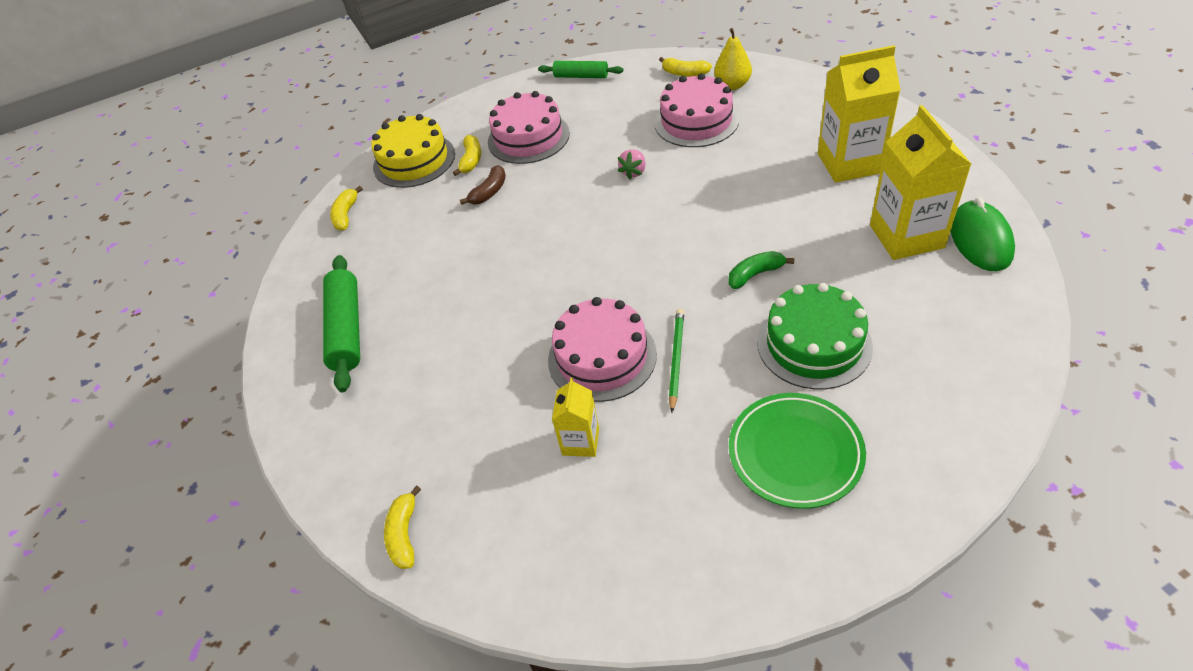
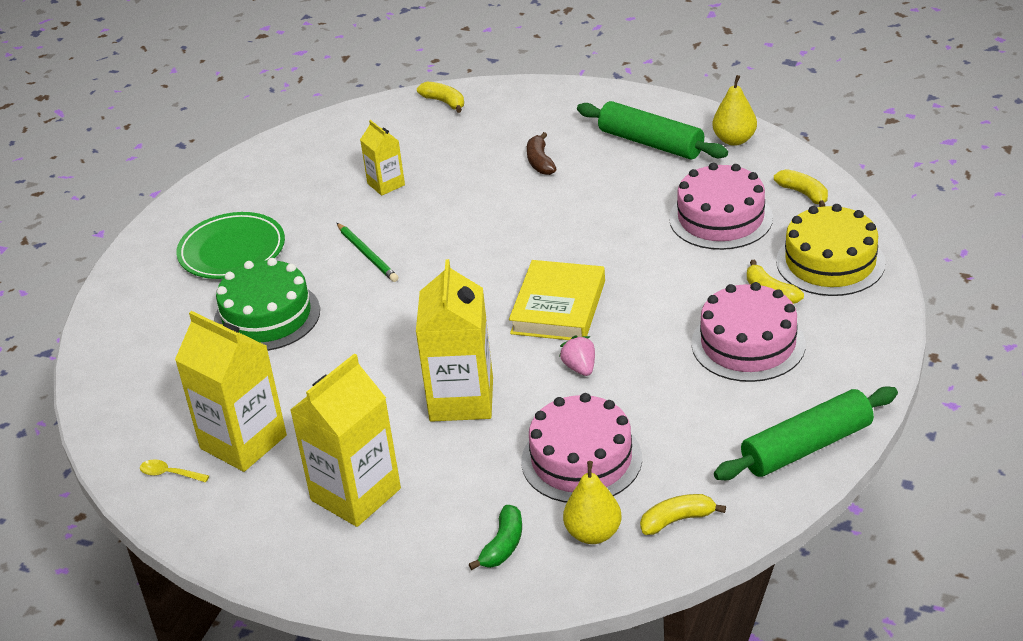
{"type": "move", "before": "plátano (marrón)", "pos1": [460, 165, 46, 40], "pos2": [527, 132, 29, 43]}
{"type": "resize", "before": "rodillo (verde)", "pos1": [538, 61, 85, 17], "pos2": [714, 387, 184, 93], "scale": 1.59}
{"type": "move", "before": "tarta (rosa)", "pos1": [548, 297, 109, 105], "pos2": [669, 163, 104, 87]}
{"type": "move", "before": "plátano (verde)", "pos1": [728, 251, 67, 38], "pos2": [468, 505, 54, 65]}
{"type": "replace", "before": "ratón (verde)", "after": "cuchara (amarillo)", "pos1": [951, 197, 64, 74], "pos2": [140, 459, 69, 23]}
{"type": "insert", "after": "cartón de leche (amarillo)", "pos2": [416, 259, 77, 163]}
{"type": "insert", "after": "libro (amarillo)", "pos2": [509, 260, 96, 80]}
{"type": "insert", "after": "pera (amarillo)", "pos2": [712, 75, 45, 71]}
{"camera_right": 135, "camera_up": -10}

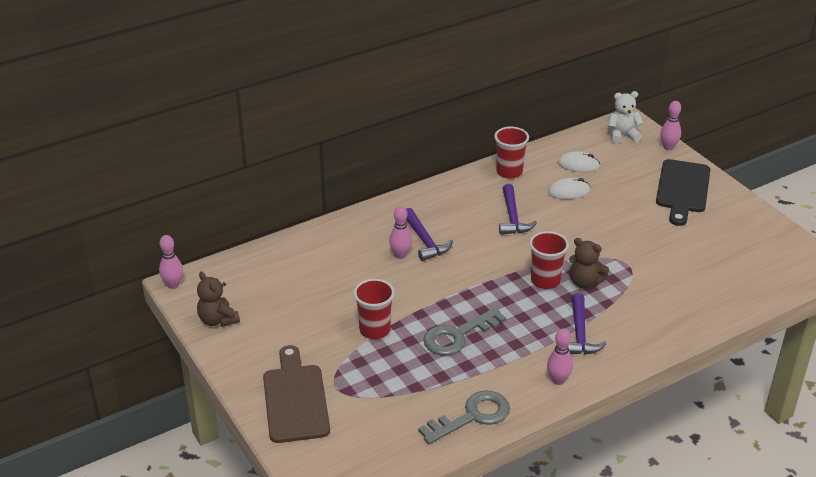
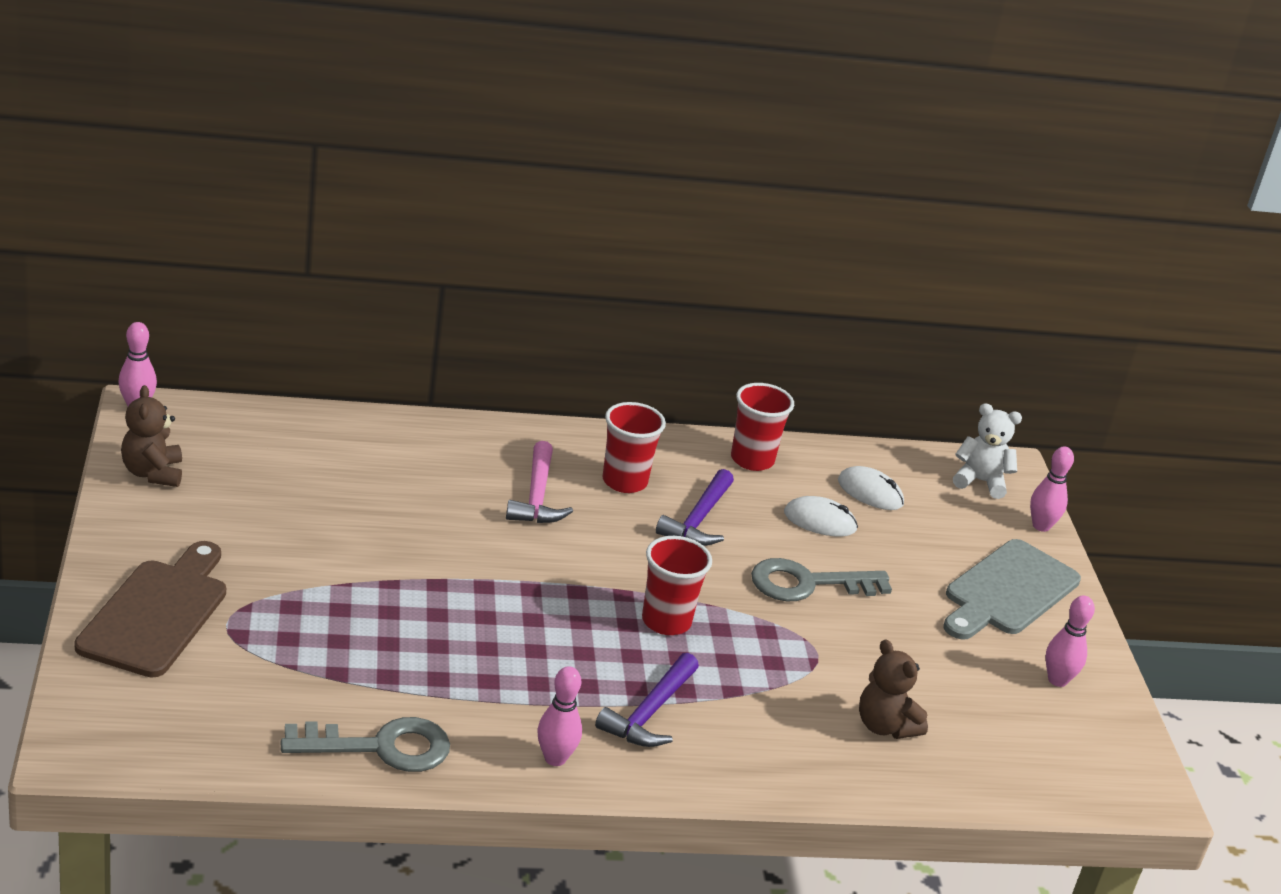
{"type": "move", "before": "vaso (rojo)", "pos1": [354, 279, 41, 60], "pos2": [602, 402, 64, 91]}
{"type": "move", "before": "bolo (rosa)", "pos1": [389, 206, 23, 53], "pos2": [1045, 596, 50, 91]}
{"type": "recolor", "before": "martillo (morado)", "after": "martillo (rosa)", "pos1": [406, 208, 47, 53], "pos2": [506, 441, 67, 82]}
{"type": "move", "before": "llave (gris)", "pos1": [423, 307, 83, 49], "pos2": [751, 558, 141, 43]}
{"type": "move", "before": "osito (marrón)", "pos1": [569, 238, 40, 51], "pos2": [859, 639, 69, 100]}
{"type": "recolor", "before": "tabla de cortar (negro)", "after": "tabla de cortar (gris)", "pos1": [656, 159, 54, 67], "pos2": [944, 539, 137, 101]}
{"camera_right": 20, "camera_up": -5}

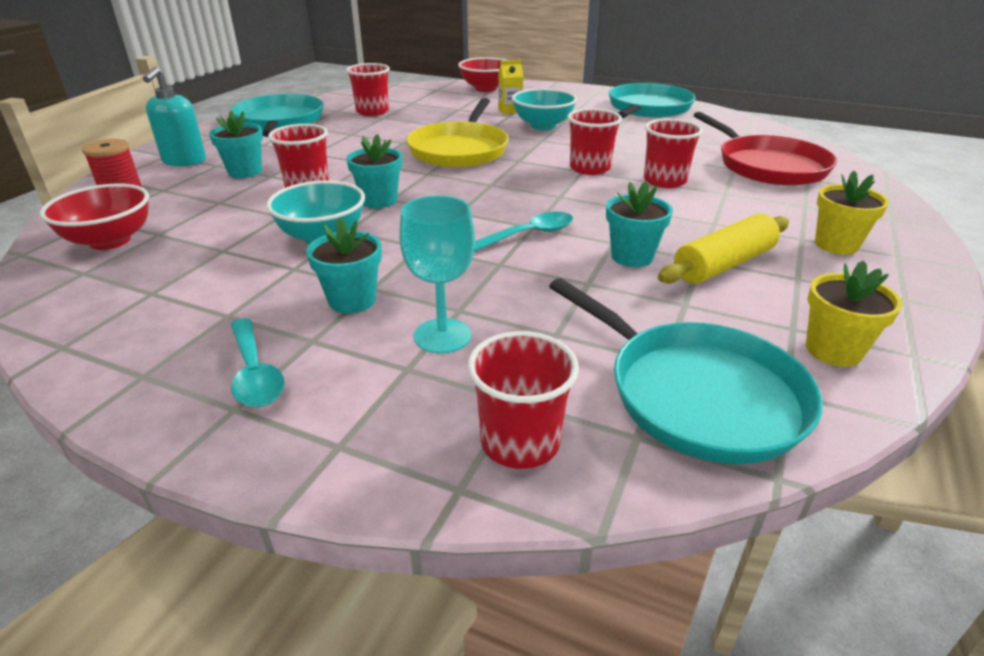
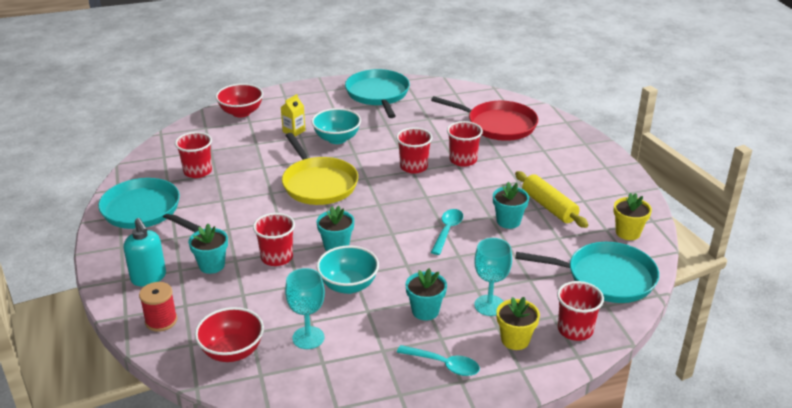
{"type": "rotate", "before": "rodillo (amarillo)", "pos1": [658, 214, 131, 70], "pos2": [515, 171, 73, 57], "turn": -45}
{"type": "move", "before": "maceta (amarillo)", "pos1": [815, 171, 74, 84], "pos2": [496, 297, 44, 53]}
{"type": "insert", "after": "copa (turquesa)", "pos2": [285, 268, 40, 81]}
{"camera_right": -40, "camera_up": 0}

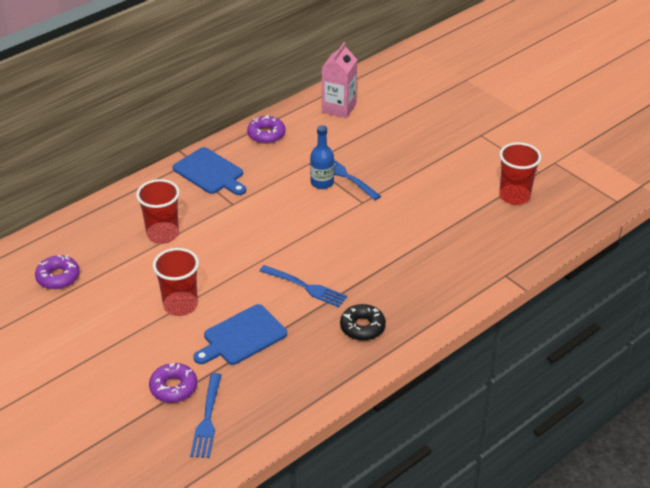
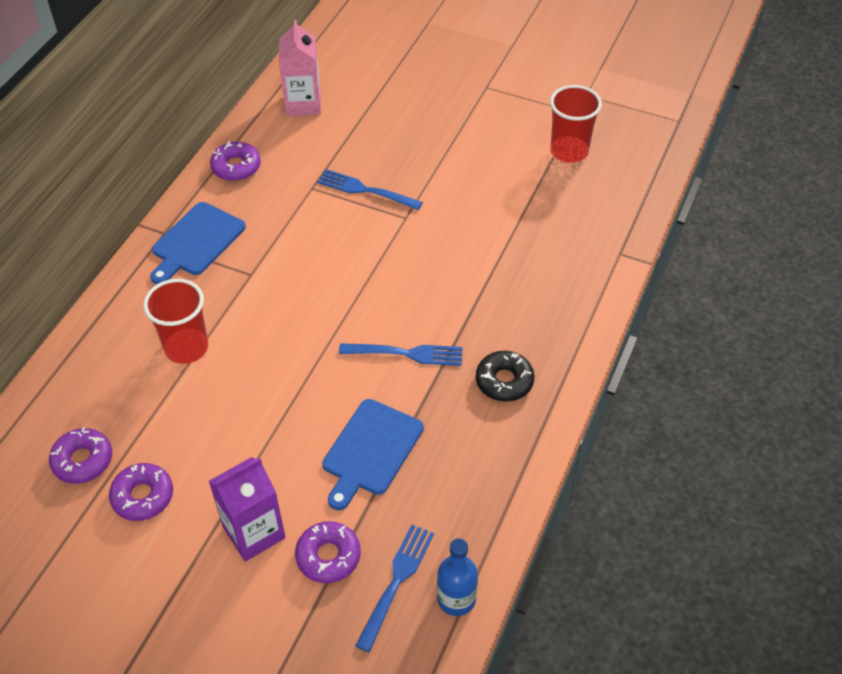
{"type": "delete", "before": "vaso (rojo)", "pos1": [153, 248, 46, 68]}
{"type": "rotate", "before": "tabla de cortar (azul)", "pos1": [172, 147, 74, 48], "pos2": [150, 202, 96, 82], "turn": 105}
{"type": "rotate", "before": "tenedor (azul)", "pos1": [190, 373, 32, 85], "pos2": [355, 524, 79, 129], "turn": -135}
{"type": "move", "before": "botella (azul)", "pos1": [310, 125, 24, 64], "pos2": [437, 538, 41, 78]}
{"type": "insert", "after": "rosquilla (morado)", "pos2": [109, 463, 64, 58]}
{"type": "insert", "after": "cartón de leche (morado)", "pos2": [209, 457, 77, 105]}
{"camera_right": -25, "camera_up": 10}

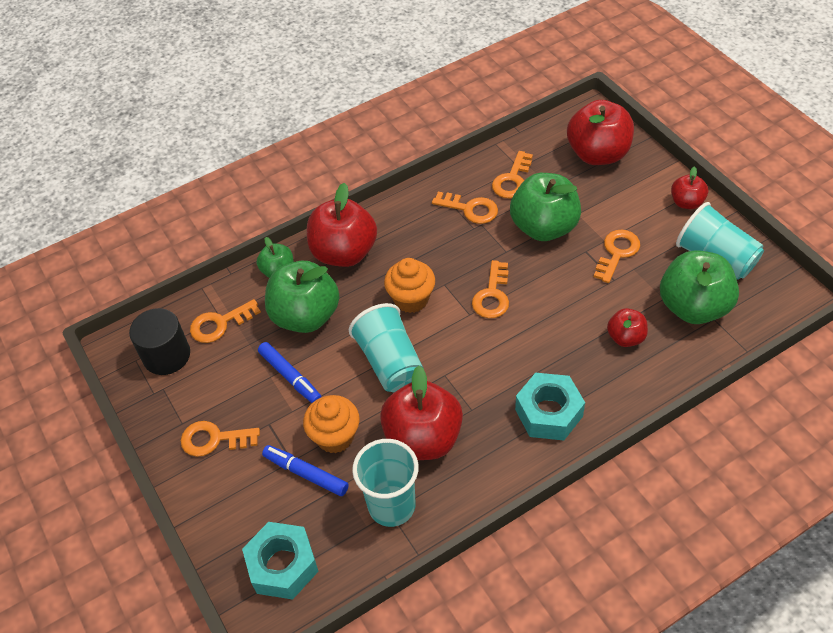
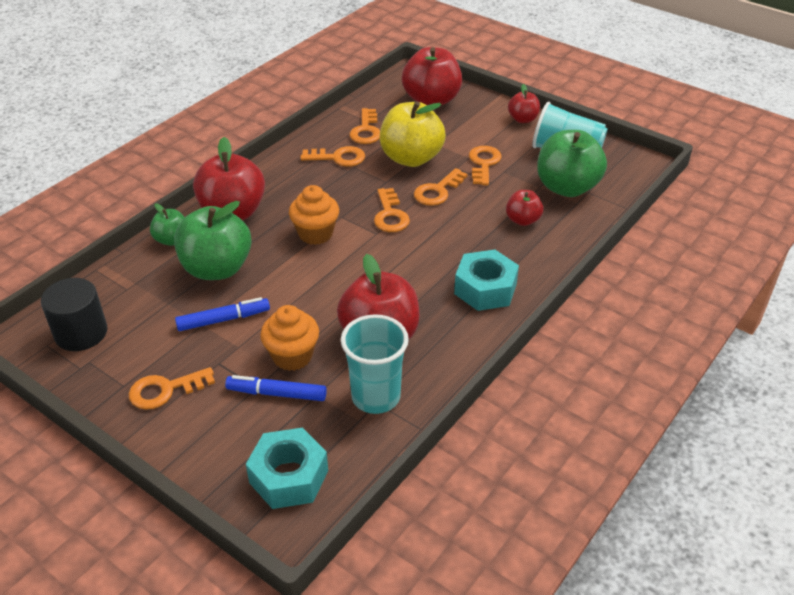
{"type": "move", "before": "llave (naranja)", "pos1": [190, 299, 71, 44], "pos2": [414, 168, 54, 38]}
{"type": "rotate", "before": "rotulador (azul)", "pos1": [258, 342, 64, 61], "pos2": [175, 297, 95, 34], "turn": -45}
{"type": "delete", "before": "vaso (turquesa)", "pos1": [349, 303, 74, 89]}
{"type": "recolor", "before": "manzana (verde)", "after": "manzana (amarillo)", "pos1": [510, 173, 71, 68], "pos2": [380, 102, 66, 65]}
{"camera_right": -25, "camera_up": -10}

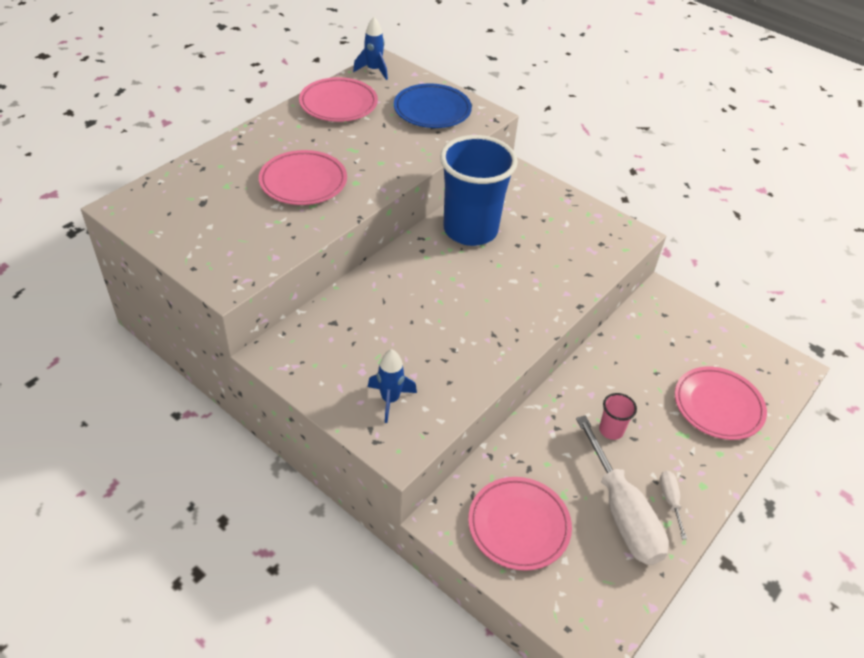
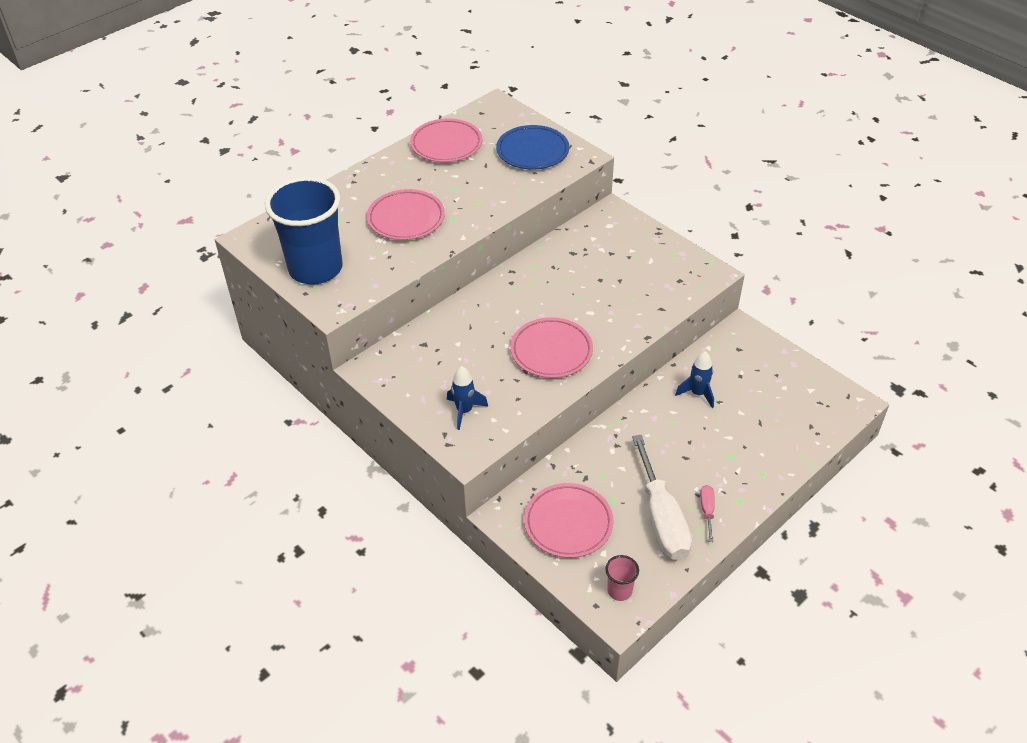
{"type": "move", "before": "cohete (azul)", "pos1": [353, 17, 35, 63], "pos2": [675, 351, 39, 57]}
{"type": "move", "before": "vaso (azul)", "pos1": [440, 135, 78, 111], "pos2": [265, 177, 78, 108]}
{"type": "move", "before": "vaso (rosa)", "pos1": [599, 393, 38, 47], "pos2": [606, 555, 33, 46]}
{"type": "recolor", "before": "destornillador (blanco)", "after": "destornillador (rosa)", "pos1": [660, 471, 27, 68], "pos2": [700, 485, 15, 57]}
{"type": "move", "before": "plato (rosa)", "pos1": [675, 367, 92, 73], "pos2": [510, 317, 83, 61]}
{"camera_right": 10, "camera_up": 0}

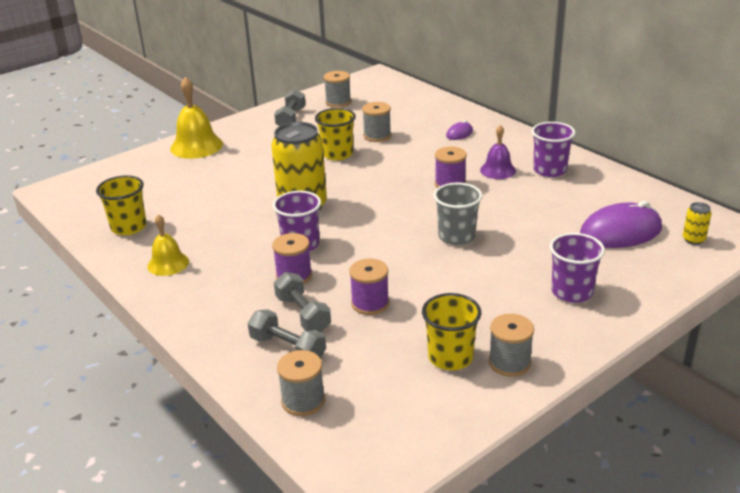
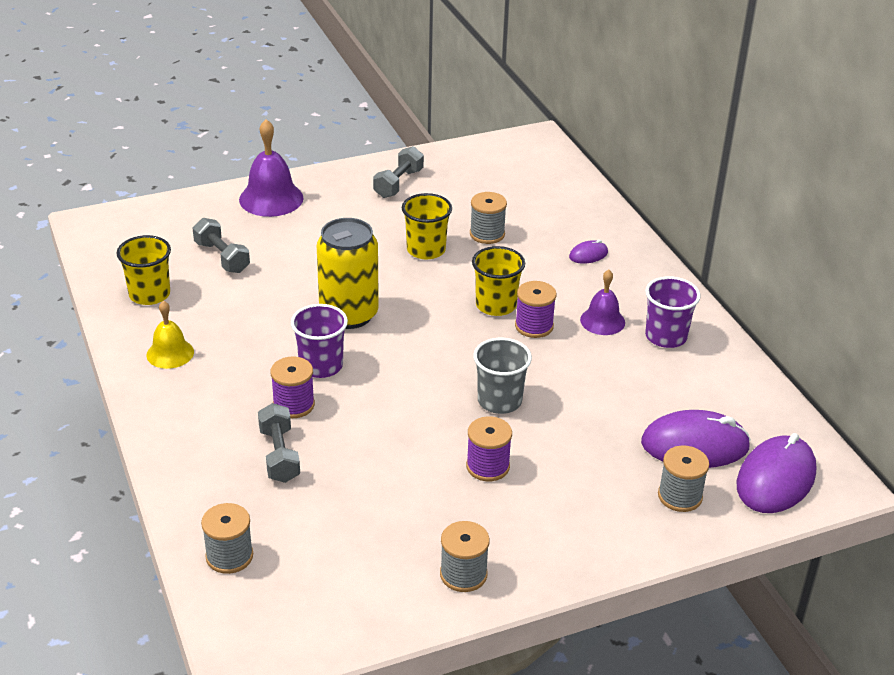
{"type": "recolor", "before": "campana (amarillo)", "after": "campana (morado)", "pos1": [170, 77, 53, 82], "pos2": [239, 119, 65, 98]}
{"type": "move", "before": "mancuerna (gris)", "pos1": [248, 309, 78, 50], "pos2": [193, 218, 57, 55]}
{"type": "move", "before": "carrete (gris)", "pos1": [324, 71, 27, 37], "pos2": [658, 445, 51, 67]}
{"type": "move", "before": "carrete (morado)", "pos1": [349, 259, 40, 56], "pos2": [466, 416, 46, 65]}
{"type": "move", "before": "vaso (amarillo)", "pos1": [422, 293, 59, 77], "pos2": [472, 246, 53, 70]}
{"type": "delete", "before": "vaso (morado)", "pos1": [550, 233, 55, 70]}
{"type": "replace", "before": "lata (amarillo)", "after": "ratón (morado)", "pos1": [683, 202, 29, 43], "pos2": [737, 433, 79, 80]}
{"camera_right": 15, "camera_up": 5}

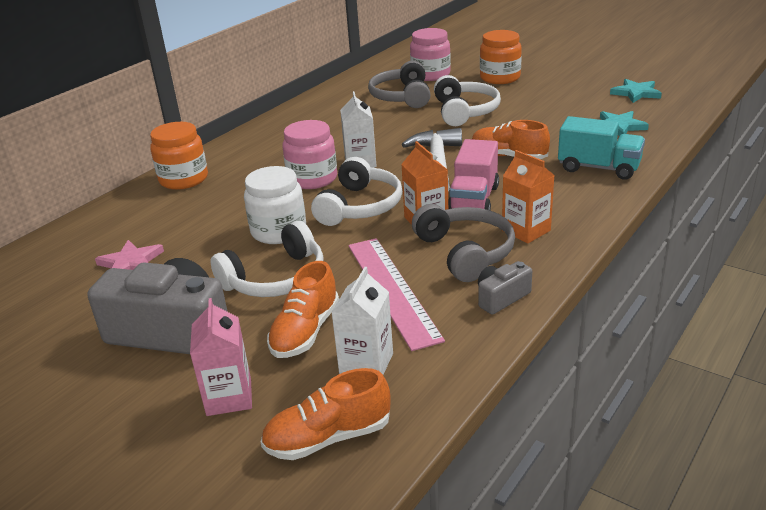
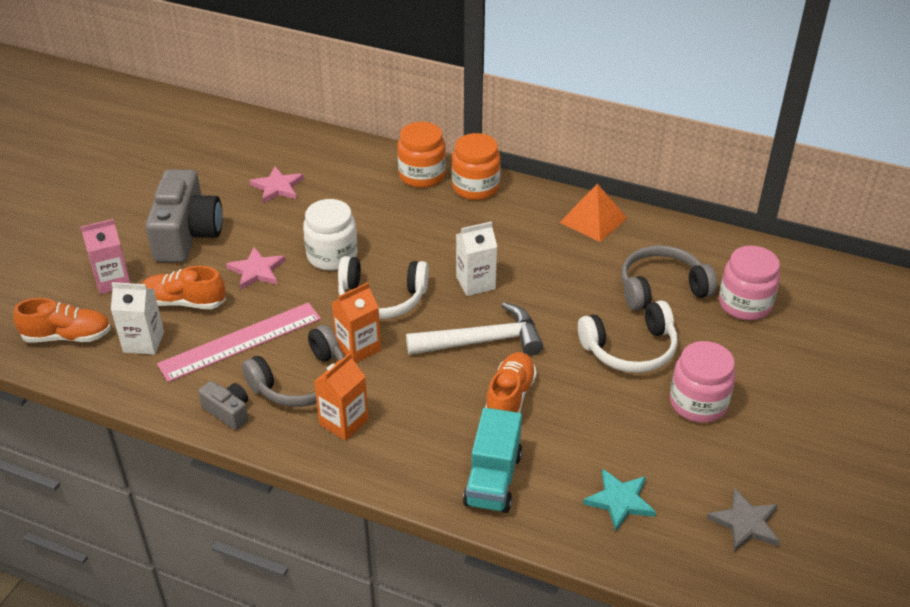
{"type": "replace", "before": "auriculares (blanco)", "after": "estrella (rosa)", "pos1": [211, 221, 113, 76], "pos2": [226, 247, 59, 43]}
{"type": "rotate", "before": "zapato (naranja)", "pos1": [261, 368, 130, 92], "pos2": [13, 298, 98, 44], "turn": 120}
{"type": "move", "before": "tarro (rosa)", "pos1": [283, 120, 54, 69], "pos2": [670, 341, 66, 82]}
{"type": "delete", "before": "camión (rosa)", "pos1": [448, 139, 51, 71]}
{"type": "move", "before": "tarro (naranja)", "pos1": [480, 30, 42, 54], "pos2": [452, 133, 49, 67]}
{"type": "recolor", "before": "estrella (turquesa)", "after": "estrella (gris)", "pos1": [610, 79, 52, 24], "pos2": [707, 488, 73, 64]}
{"type": "insert", "after": "pirámide (naranja)", "pos2": [560, 184, 67, 58]}
{"camera_right": 75, "camera_up": 10}

